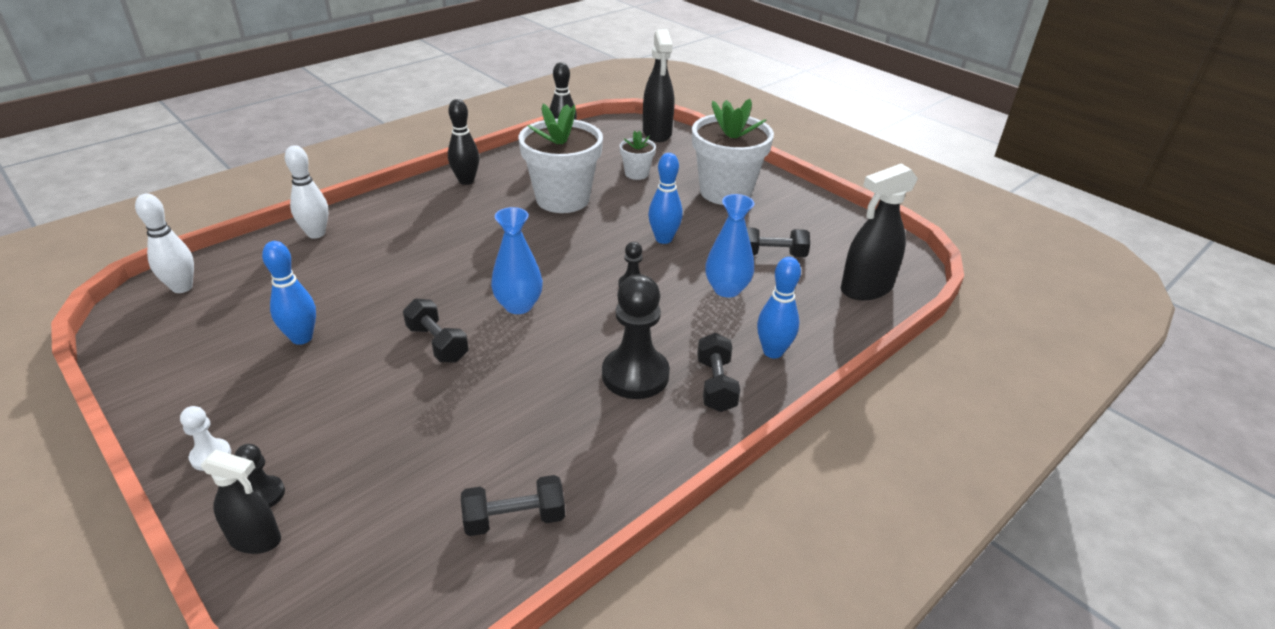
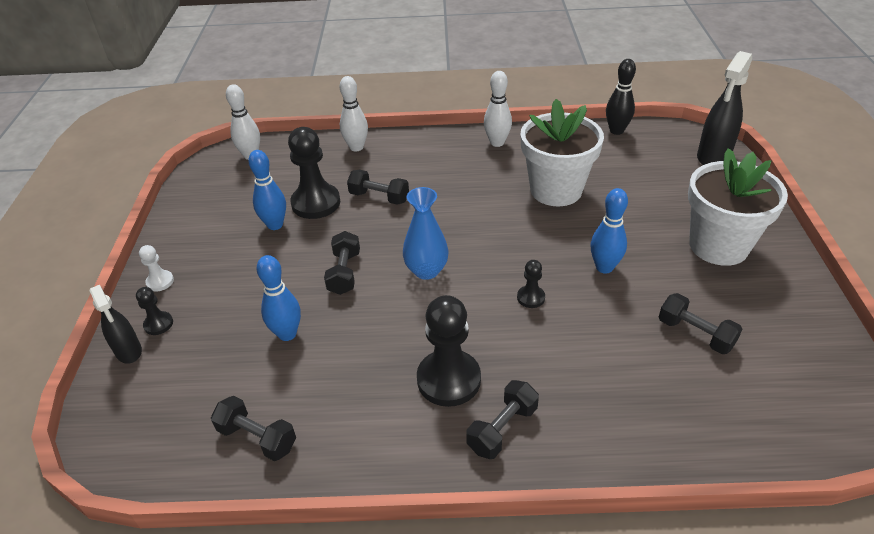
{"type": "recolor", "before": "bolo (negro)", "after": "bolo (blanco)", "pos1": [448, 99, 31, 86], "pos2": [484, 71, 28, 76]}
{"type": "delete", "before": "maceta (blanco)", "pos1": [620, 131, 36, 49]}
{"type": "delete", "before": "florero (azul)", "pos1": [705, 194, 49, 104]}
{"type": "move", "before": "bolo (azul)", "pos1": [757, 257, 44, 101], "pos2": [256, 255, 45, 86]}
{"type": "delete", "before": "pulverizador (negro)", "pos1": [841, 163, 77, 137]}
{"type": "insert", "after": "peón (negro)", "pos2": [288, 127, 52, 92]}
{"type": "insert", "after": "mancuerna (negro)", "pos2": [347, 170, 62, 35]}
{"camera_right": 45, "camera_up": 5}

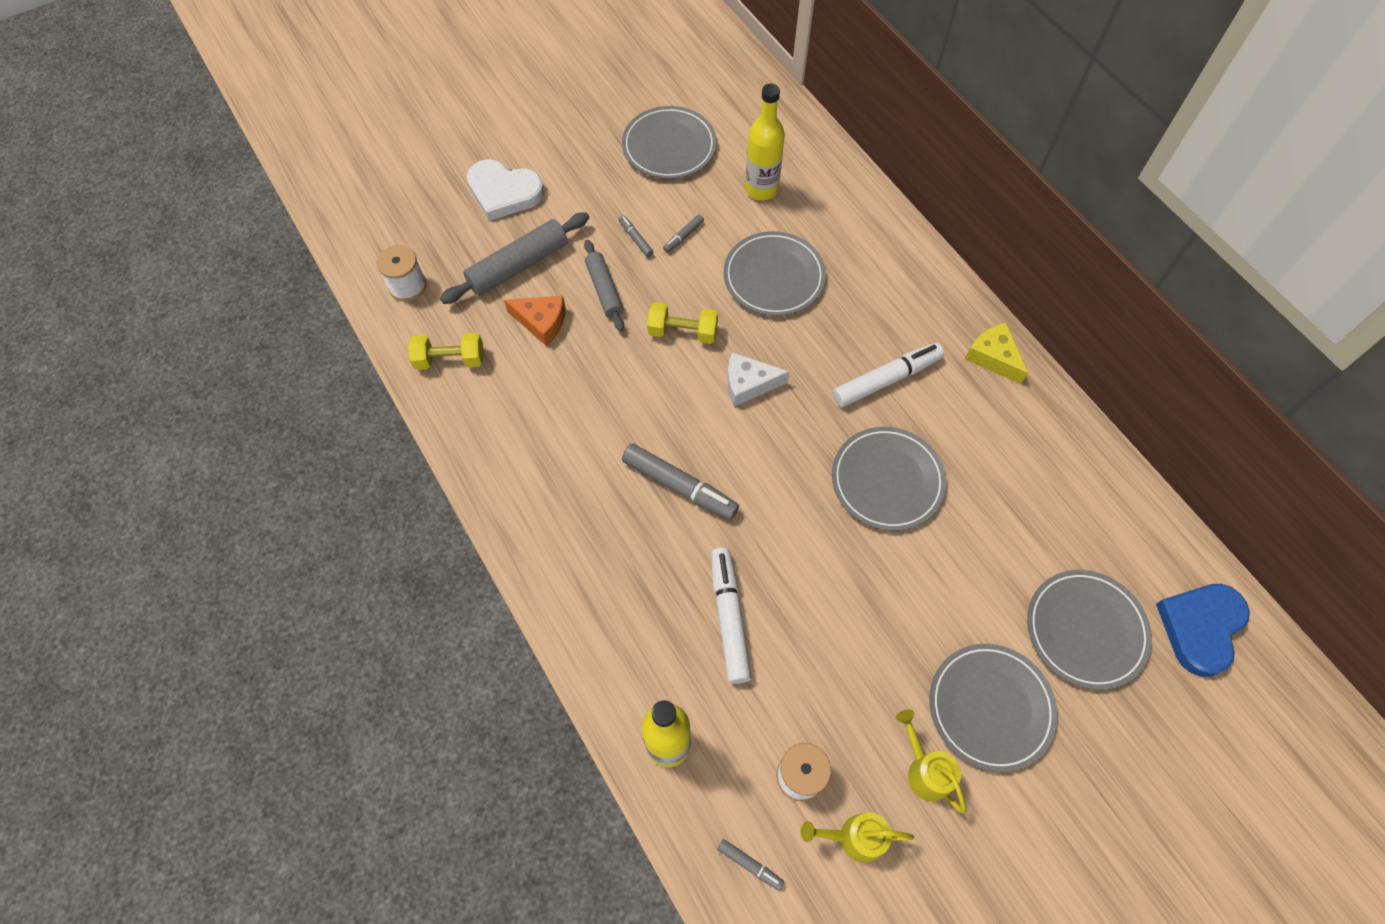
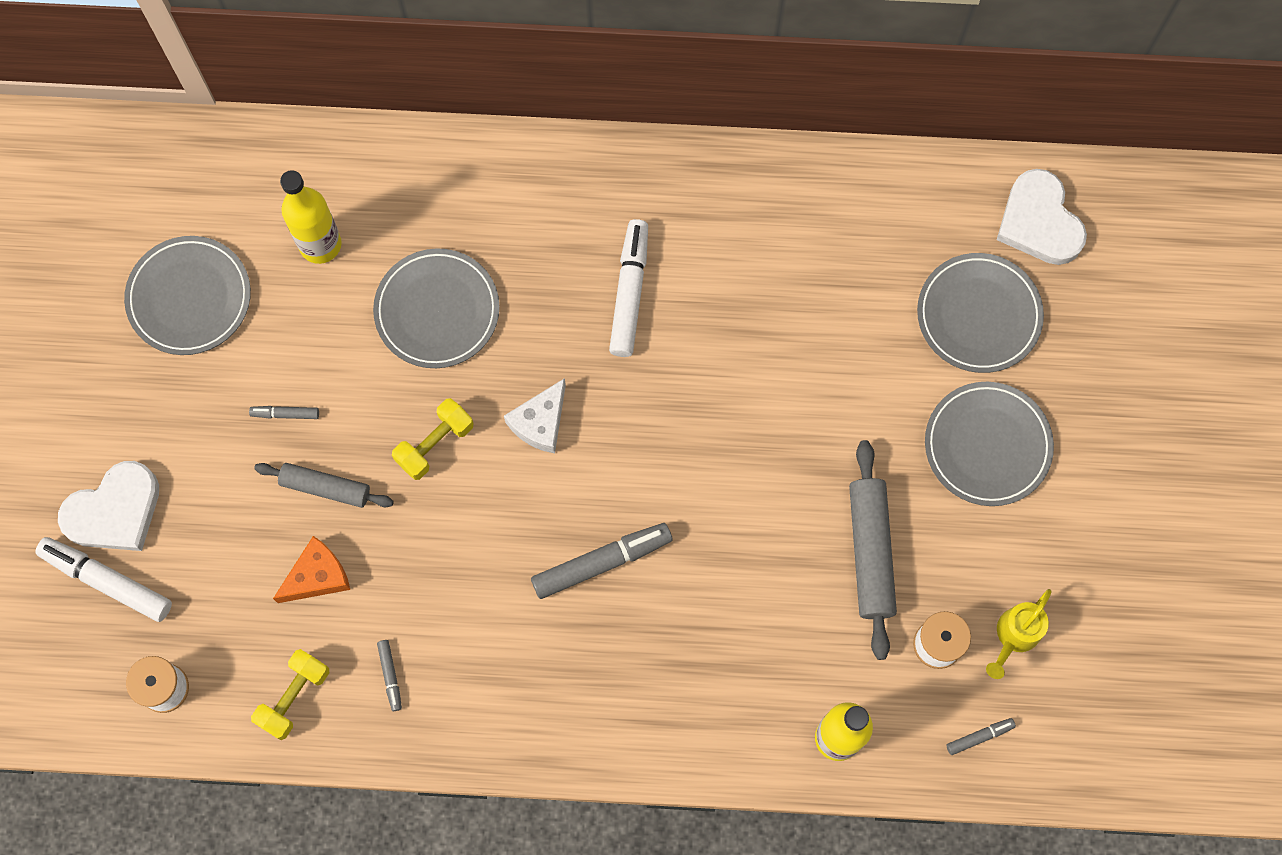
{"type": "move", "before": "rodillo (gris)", "pos1": [440, 212, 149, 92], "pos2": [849, 440, 48, 220]}
{"type": "move", "before": "rotulador (gris)", "pos1": [663, 215, 41, 38], "pos2": [377, 640, 25, 71]}
{"type": "move", "before": "rotulador (blanco)", "pos1": [711, 548, 41, 136], "pos2": [35, 537, 137, 85]}
{"type": "delete", "before": "plato (gris)", "pos1": [832, 427, 114, 104]}
{"type": "delete", "before": "regadera (amarillo)", "pos1": [896, 709, 70, 105]}
{"type": "delete", "before": "queso (amarillo)", "pos1": [965, 322, 63, 62]}
{"type": "recolor", "before": "corazón (azul)", "after": "corazón (blanco)", "pos1": [1156, 584, 94, 93], "pos2": [997, 169, 90, 96]}
{"camera_right": -55, "camera_up": 10}

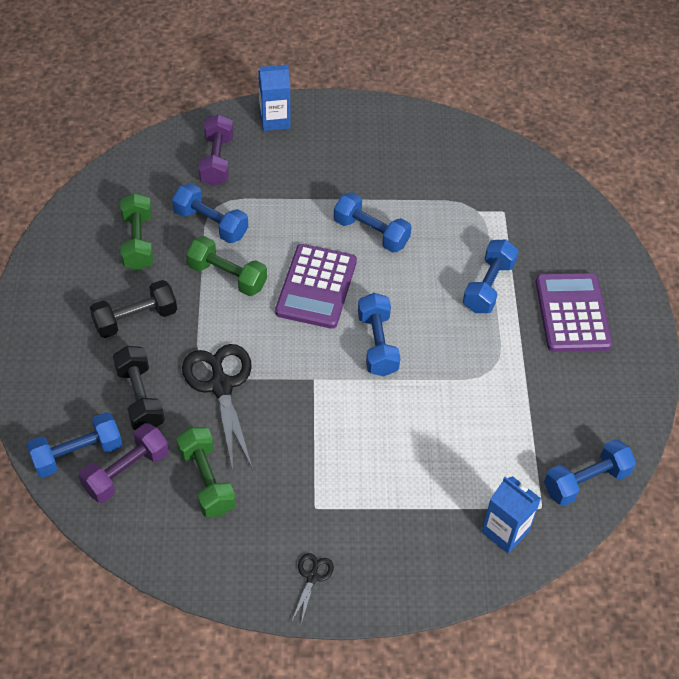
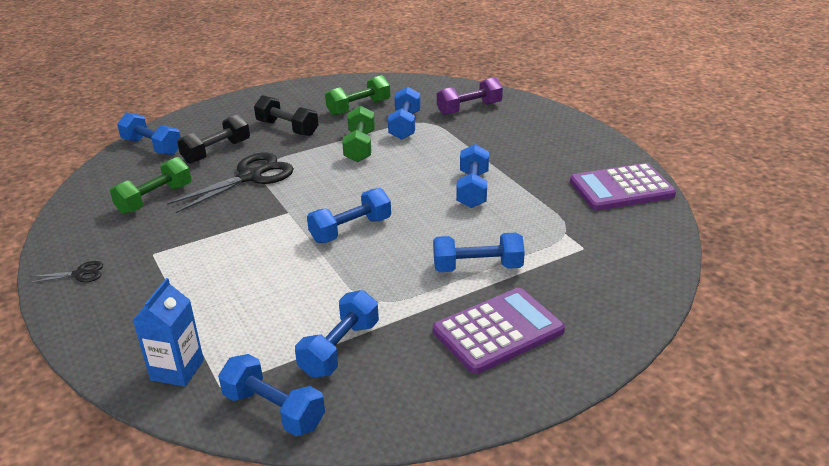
{"type": "delete", "before": "mancuerna (morado)", "pos1": [78, 423, 91, 80]}
{"type": "delete", "before": "cartón de leche (azul)", "pos1": [258, 64, 32, 67]}
{"type": "move", "before": "calculadora (morado)", "pos1": [275, 244, 82, 85], "pos2": [570, 163, 106, 48]}
{"type": "insert", "after": "mancuerna (azul)", "pos2": [295, 290, 84, 88]}
{"camera_right": 65, "camera_up": -20}

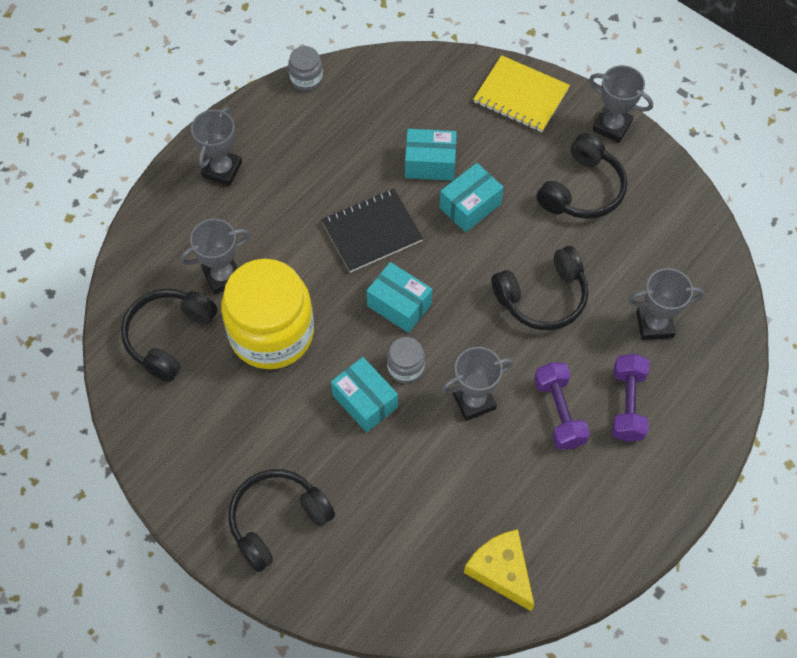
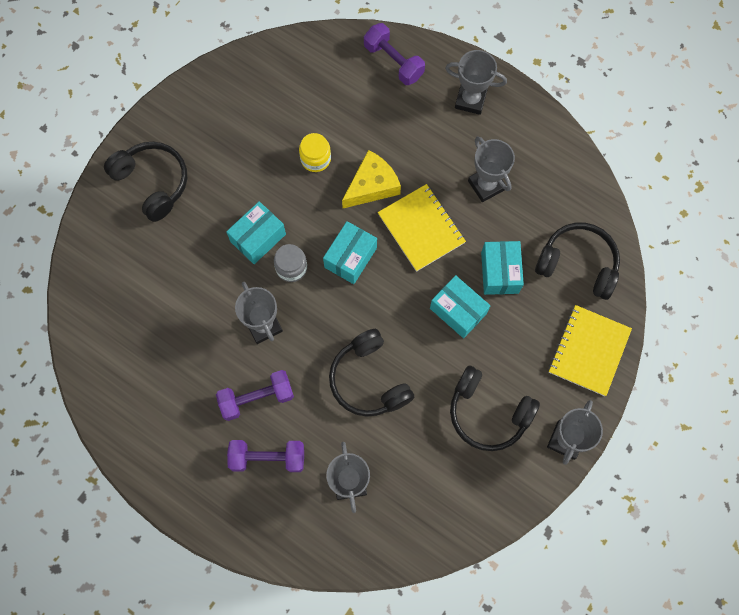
{"type": "move", "before": "auriculares (negro)", "pos1": [121, 289, 97, 93], "pos2": [535, 223, 85, 77]}
{"type": "move", "before": "trofeo (gris)", "pos1": [180, 219, 70, 76], "pos2": [468, 136, 47, 66]}
{"type": "resize", "before": "tarro (amarillo)", "pos1": [221, 259, 93, 110], "pos2": [299, 133, 32, 39], "scale": 0.43}
{"type": "delete", "before": "tarro (gris)", "pos1": [288, 46, 35, 45]}
{"type": "recolor", "before": "cuaderno (negro)", "after": "cuaderno (amarillo)", "pos1": [321, 188, 102, 85], "pos2": [378, 184, 88, 88]}
{"type": "move", "before": "queso (amarillo)", "pos1": [464, 529, 70, 83], "pos2": [342, 150, 59, 58]}
{"type": "insert", "after": "mancuerna (morado)", "pos2": [364, 23, 61, 62]}
{"camera_right": 85, "camera_up": 10}

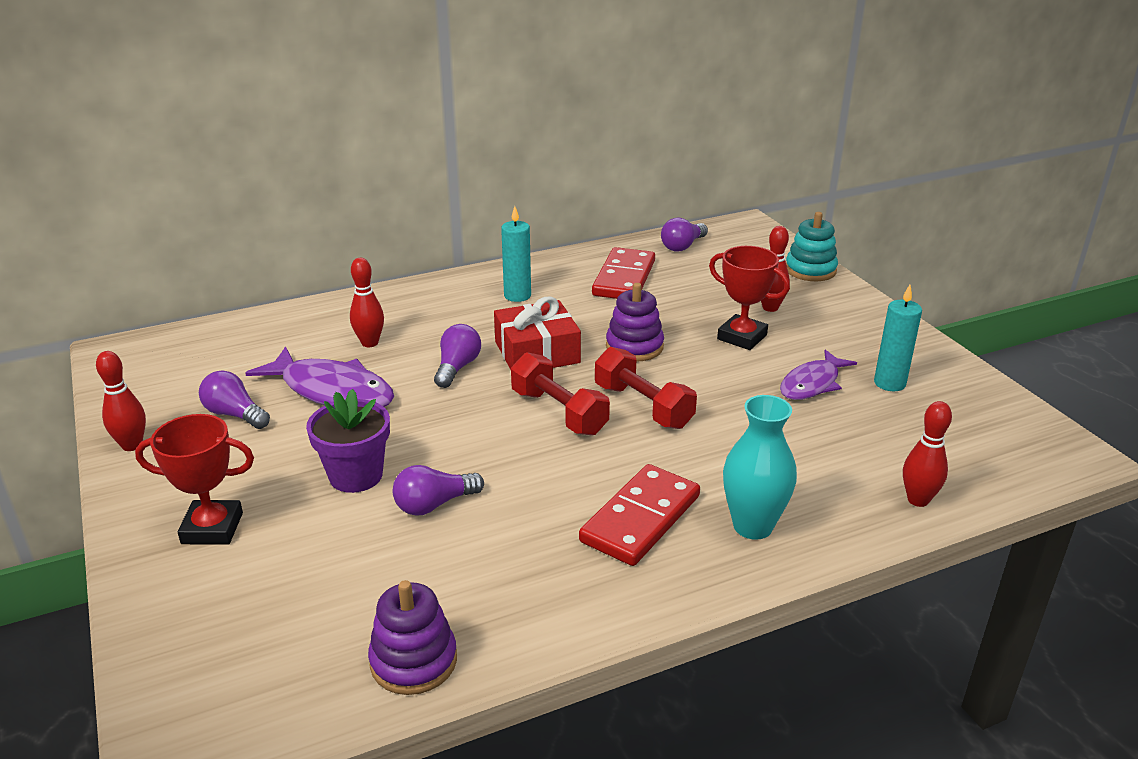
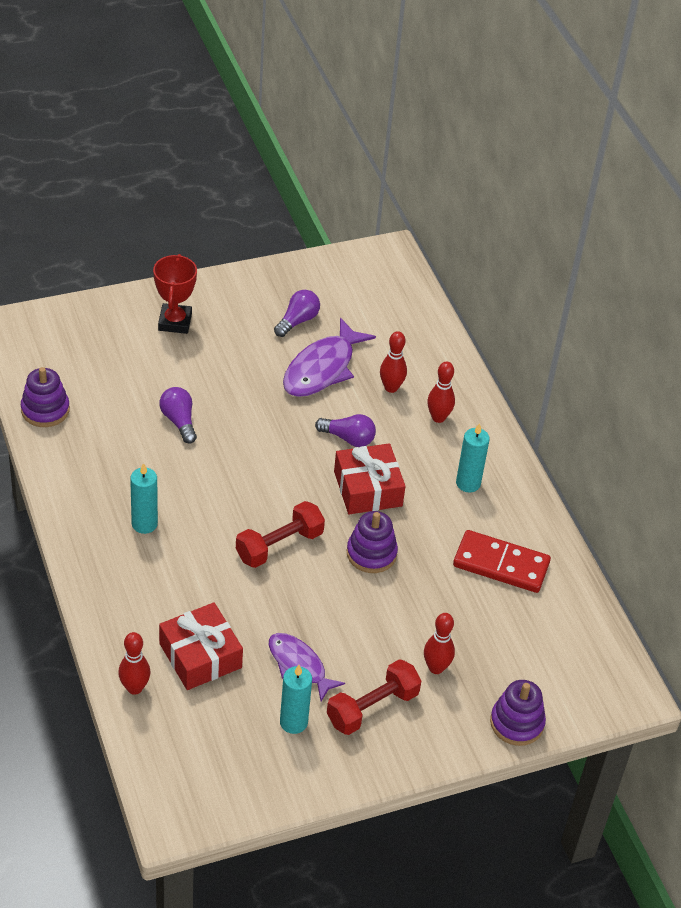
{"type": "move", "before": "bolo (rojo)", "pos1": [96, 351, 50, 100], "pos2": [427, 362, 28, 61]}
{"type": "delete", "before": "maceta (morado)", "pos1": [306, 389, 84, 104]}
{"type": "move", "before": "mancuerna (rojo)", "pos1": [511, 352, 99, 84], "pos2": [327, 659, 94, 76]}
{"type": "replace", "before": "ficha de dominó (rojo)", "after": "vela (turquesa)", "pos1": [579, 464, 121, 102], "pos2": [130, 463, 28, 71]}
{"type": "delete", "before": "bombilla (morado)", "pos1": [661, 218, 47, 34]}
{"type": "delete", "before": "trofeo (rojo)", "pos1": [709, 246, 81, 104]}
{"type": "delete", "before": "florero (turquesa)", "pos1": [723, 395, 74, 145]}
{"type": "recolor", "before": "juguete apilable (turquesa)", "after": "juguete apilable (morado)", "pos1": [786, 212, 52, 69], "pos2": [490, 680, 56, 66]}
{"type": "insert", "after": "regalo (rojo)", "pos2": [159, 602, 84, 88]}
{"camera_right": 90, "camera_up": 15}

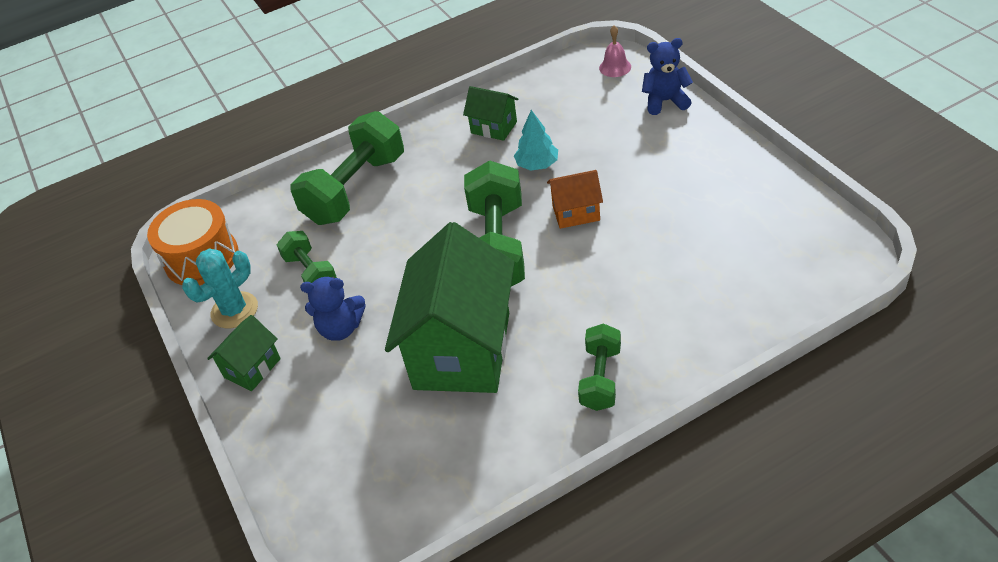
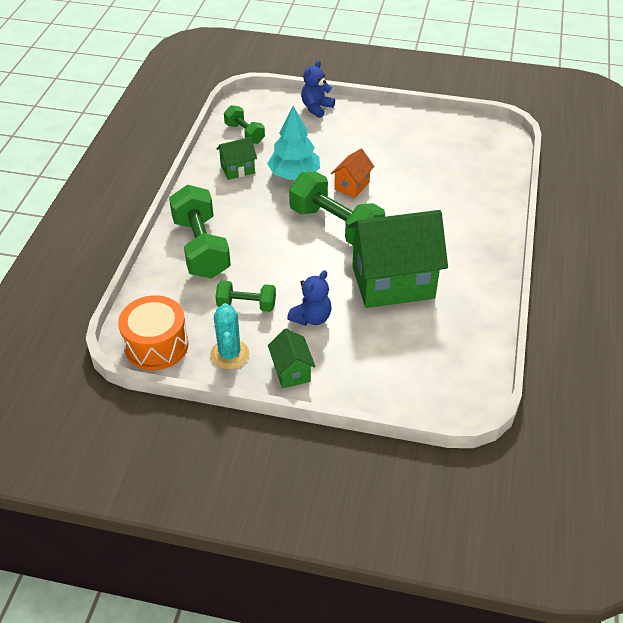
{"type": "rotate", "before": "casa (verde)", "pos1": [385, 222, 130, 171], "pos2": [348, 210, 100, 98], "turn": -60}
{"type": "resize", "before": "árbol (turquesa)", "pos1": [514, 110, 44, 61], "pos2": [267, 106, 53, 74], "scale": 1.6}
{"type": "move", "before": "mancuerna (verde)", "pos1": [578, 323, 43, 88], "pos2": [224, 105, 41, 39]}
{"type": "delete", "before": "campana (rosa)", "pos1": [599, 26, 32, 51]}
{"camera_right": -55, "camera_up": 0}

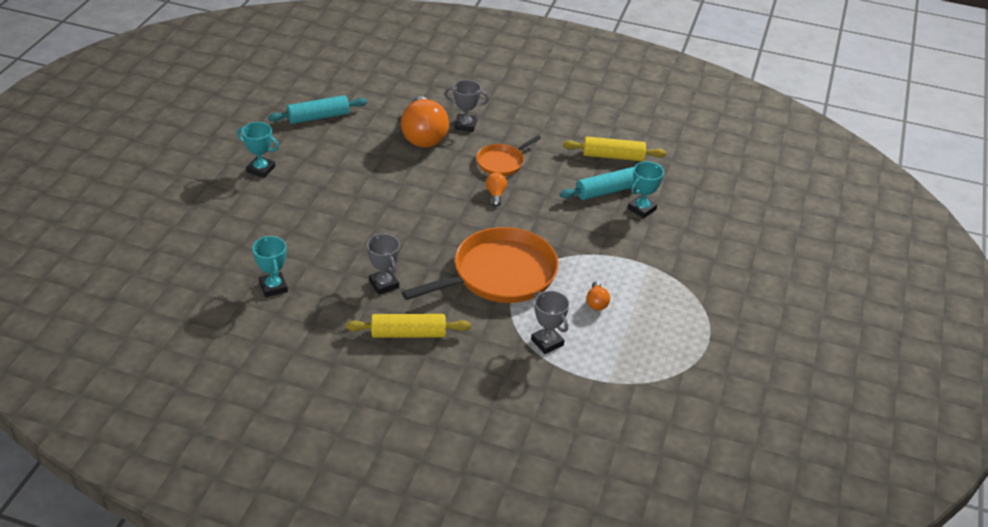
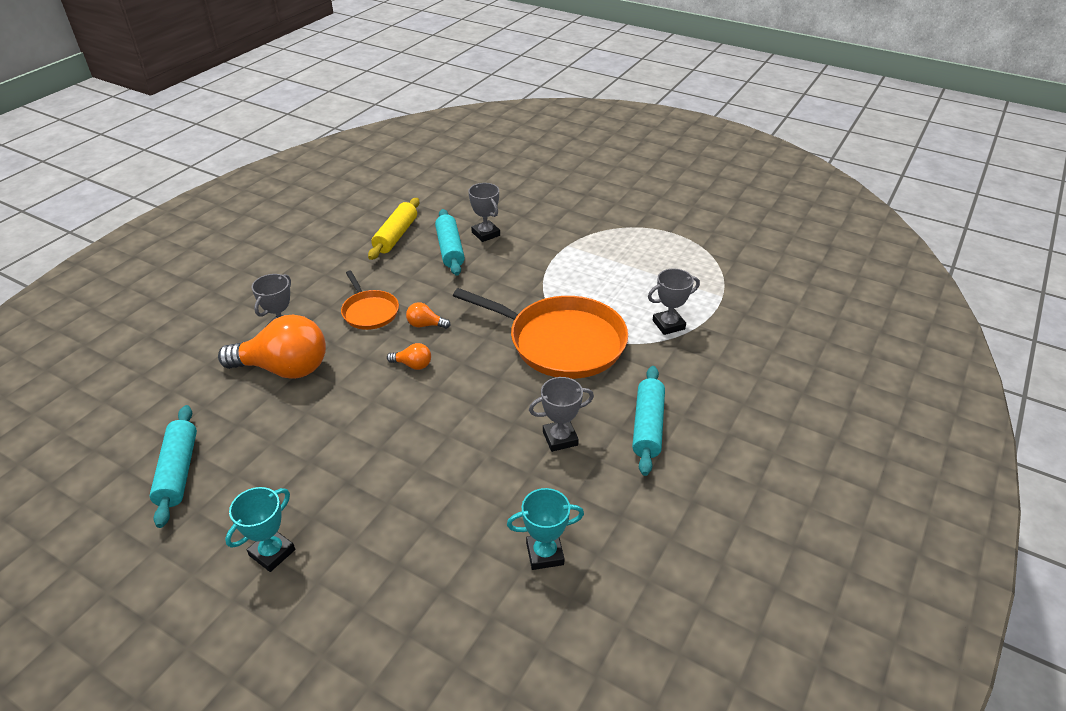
{"type": "recolor", "before": "rodillo (amarillo)", "after": "rodillo (turquesa)", "pos1": [346, 314, 125, 24], "pos2": [632, 366, 33, 110]}
{"type": "rotate", "before": "sartén (naranja)", "pos1": [402, 227, 156, 76], "pos2": [453, 288, 175, 91], "turn": 135}
{"type": "move", "before": "bombilla (naranja)", "pos1": [586, 281, 24, 29], "pos2": [387, 343, 44, 27]}
{"type": "recolor", "before": "trofeo (turquesa)", "after": "trofeo (gris)", "pos1": [628, 161, 36, 58], "pos2": [468, 183, 32, 59]}
{"camera_right": -75, "camera_up": 0}

